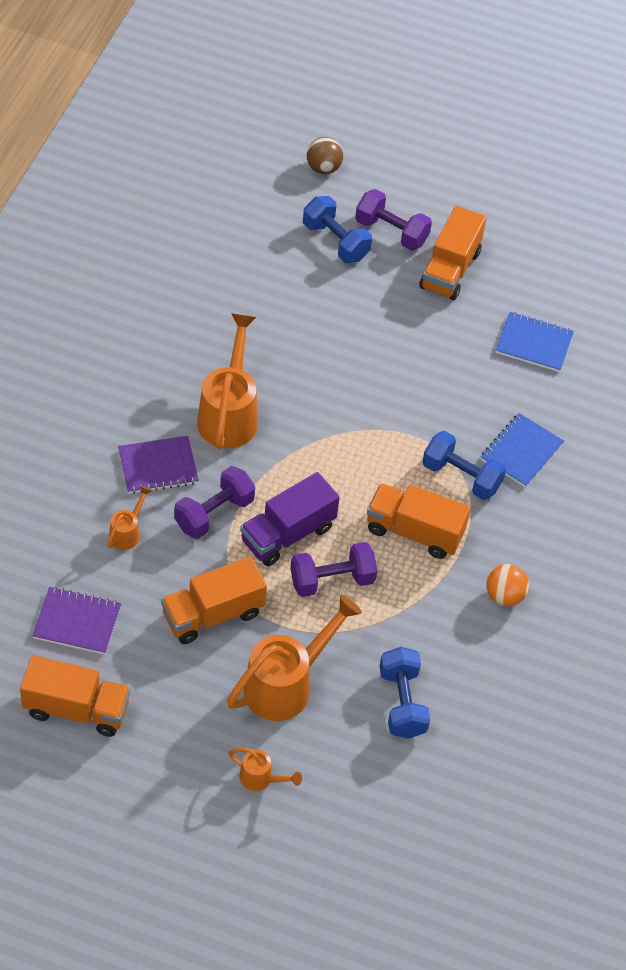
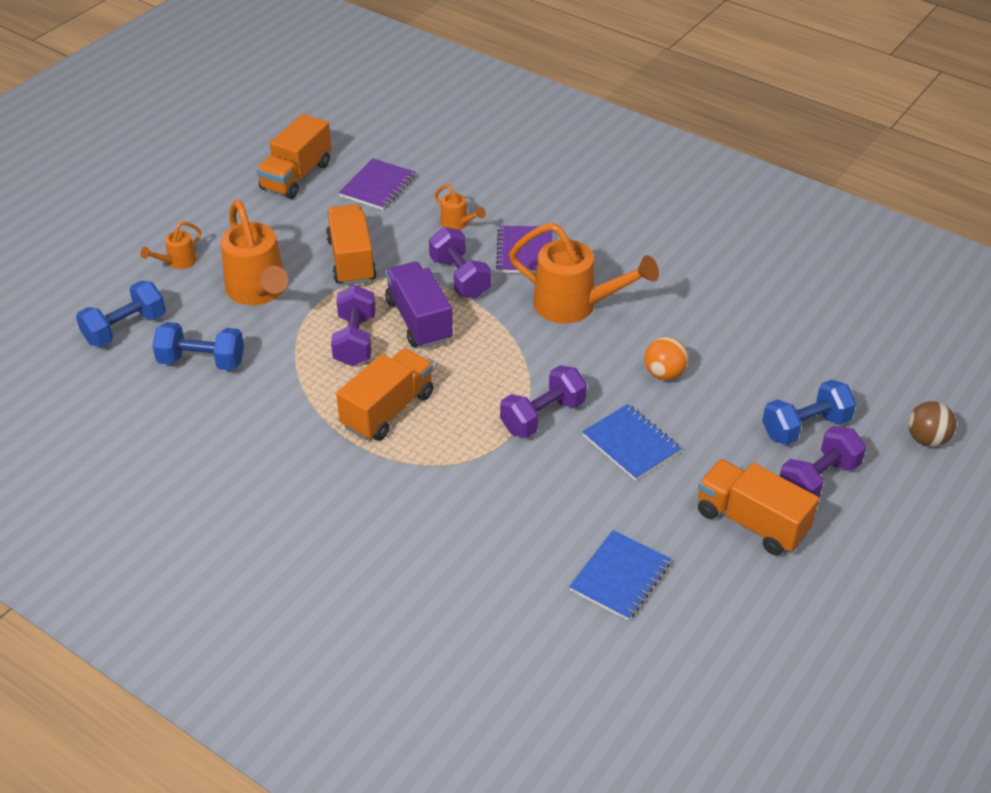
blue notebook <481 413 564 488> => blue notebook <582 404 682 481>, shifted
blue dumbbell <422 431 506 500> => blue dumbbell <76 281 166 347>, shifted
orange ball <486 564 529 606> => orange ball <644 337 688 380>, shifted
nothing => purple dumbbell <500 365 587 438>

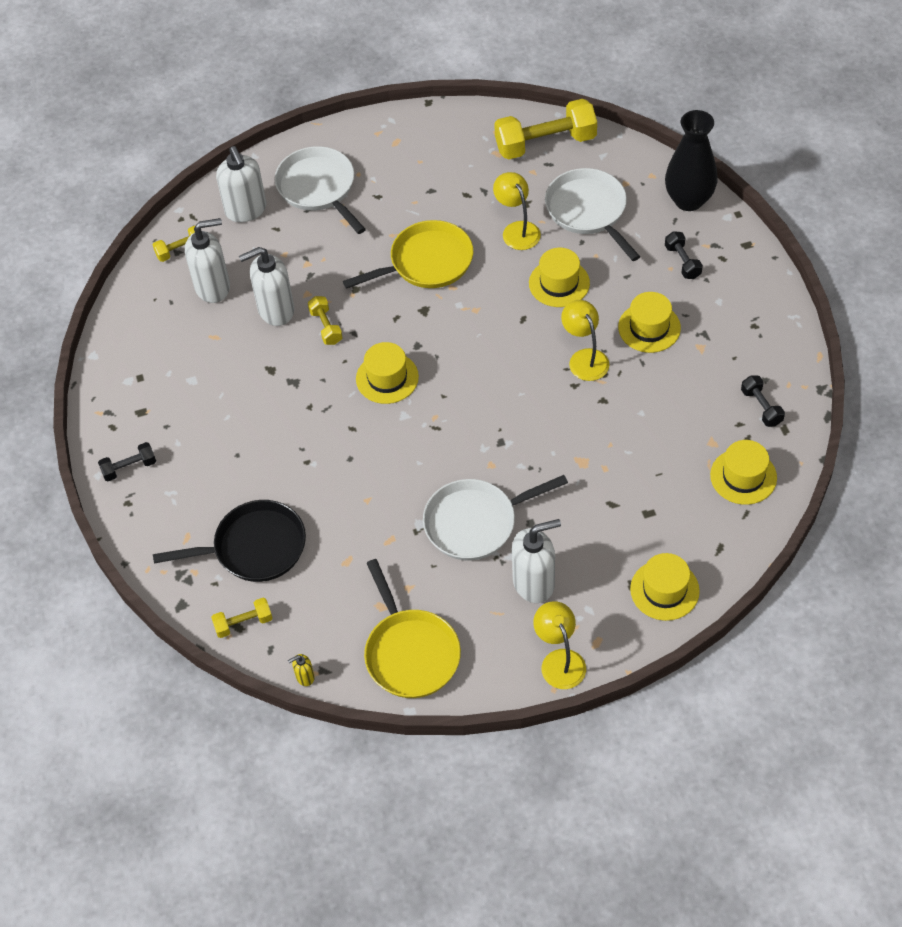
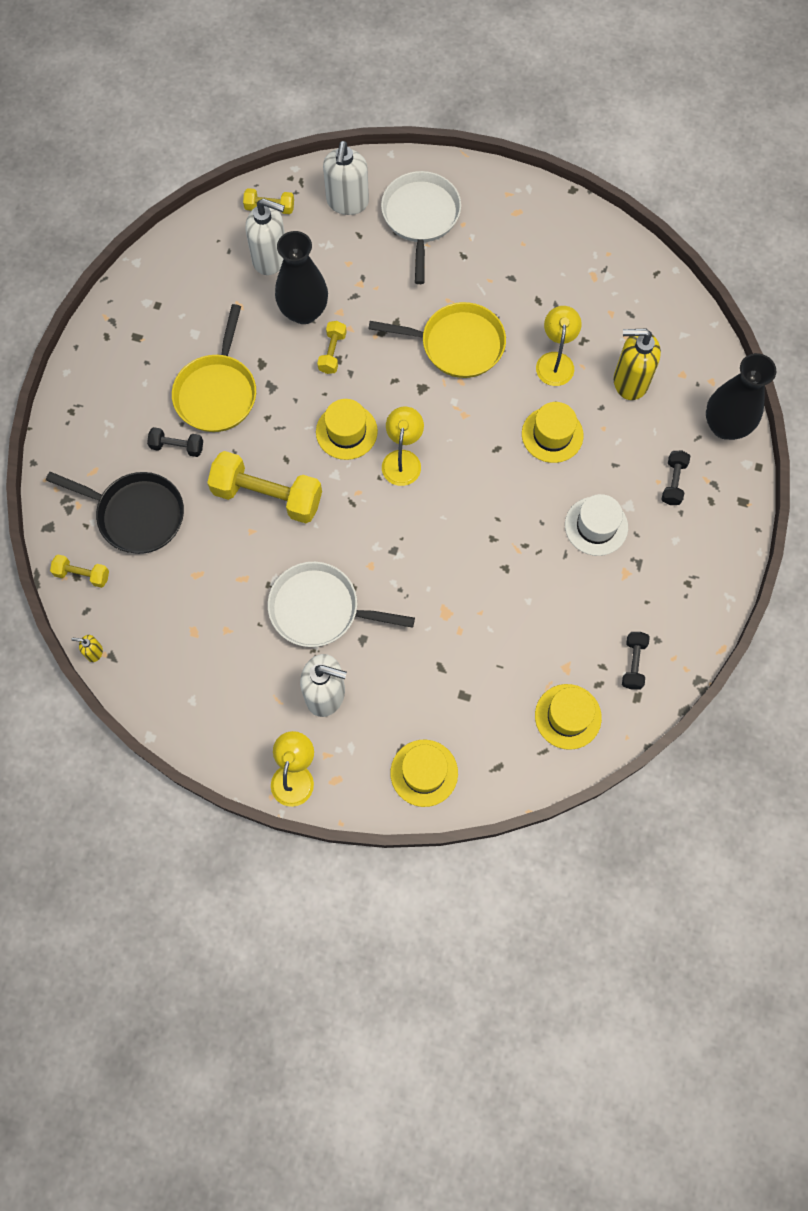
yellow dumbbell <494 99 597 160> => yellow dumbbell <207 451 322 523>, shifted
white pan <545 168 640 261> => yellow soap dispenser <614 329 661 400>
white soap dispenser <239 247 295 326> => black vase <275 231 328 324>
yellow hat <618 292 681 353> => white hat <565 494 628 556>
yellow lamp <561 300 609 381> => yellow lamp <382 407 424 486>, shifted
black dumbbell <98 442 156 481> => black dumbbell <147 427 203 457>, shifted
yellow pan <364 559 461 698> => yellow pan <172 304 256 432>, shifted

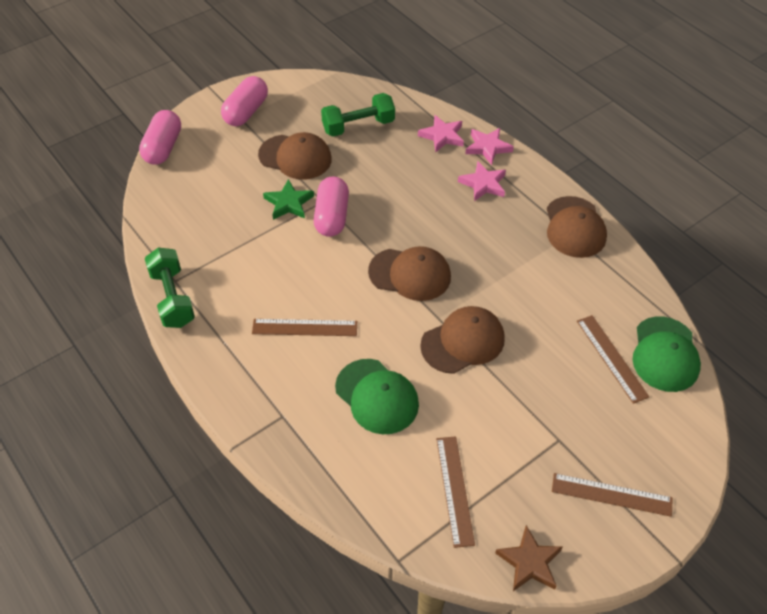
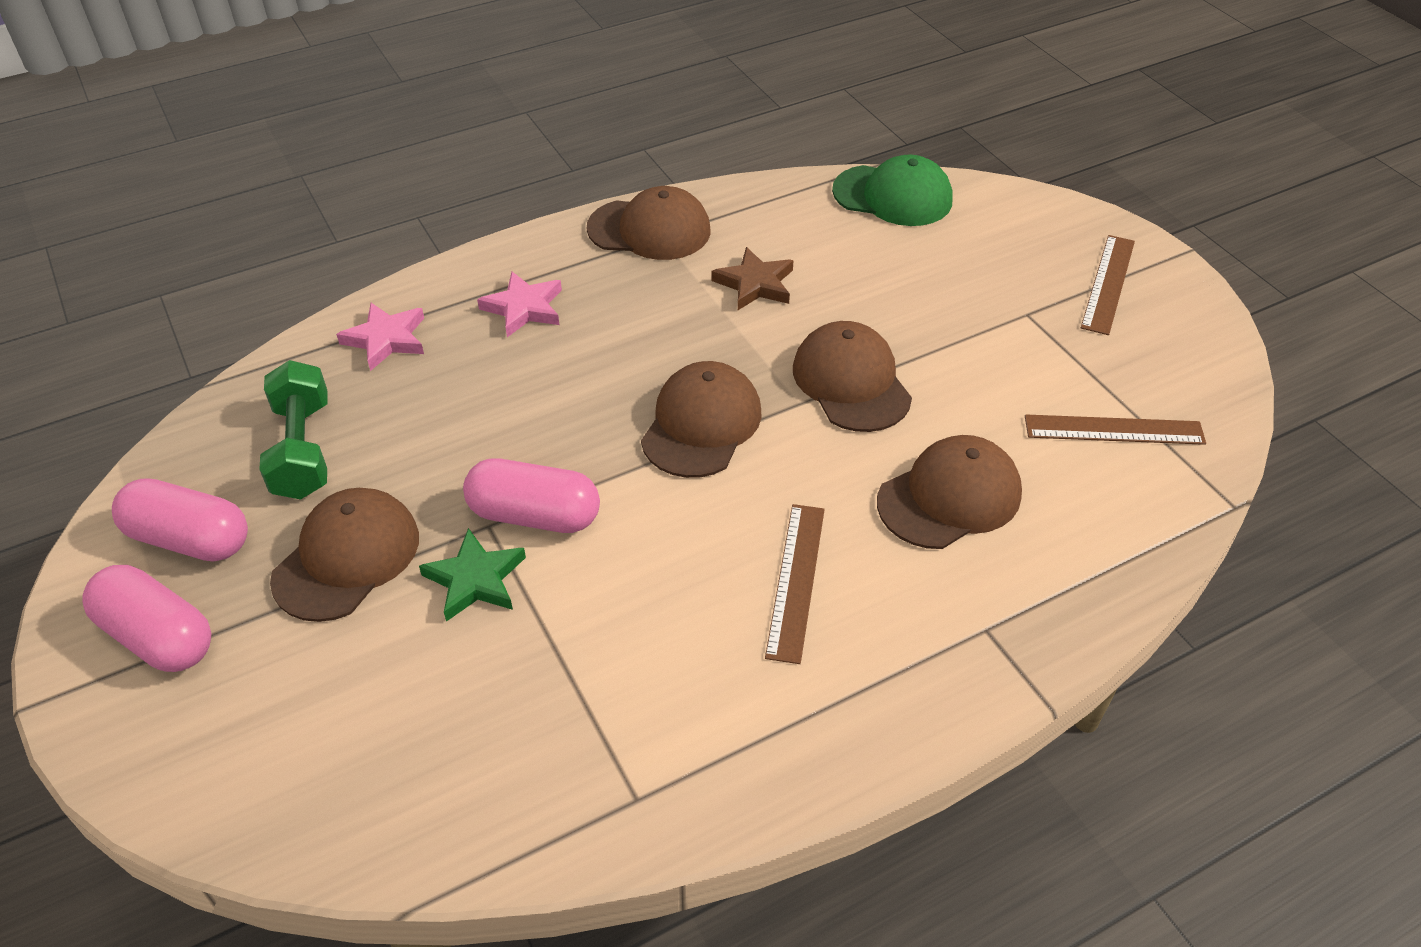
pink capsule <139 110 181 165> => pink capsule <112 478 248 561>, shifted
pink star <465 128 514 165> => nothing
green dumbbell <145 248 195 328> => nothing
brown ruler <577 315 649 404> => nothing
green cap <335 359 419 434> => brown cap <877 435 1022 549>
brown star <495 525 563 591> => brown star <712 247 794 310>, shifted

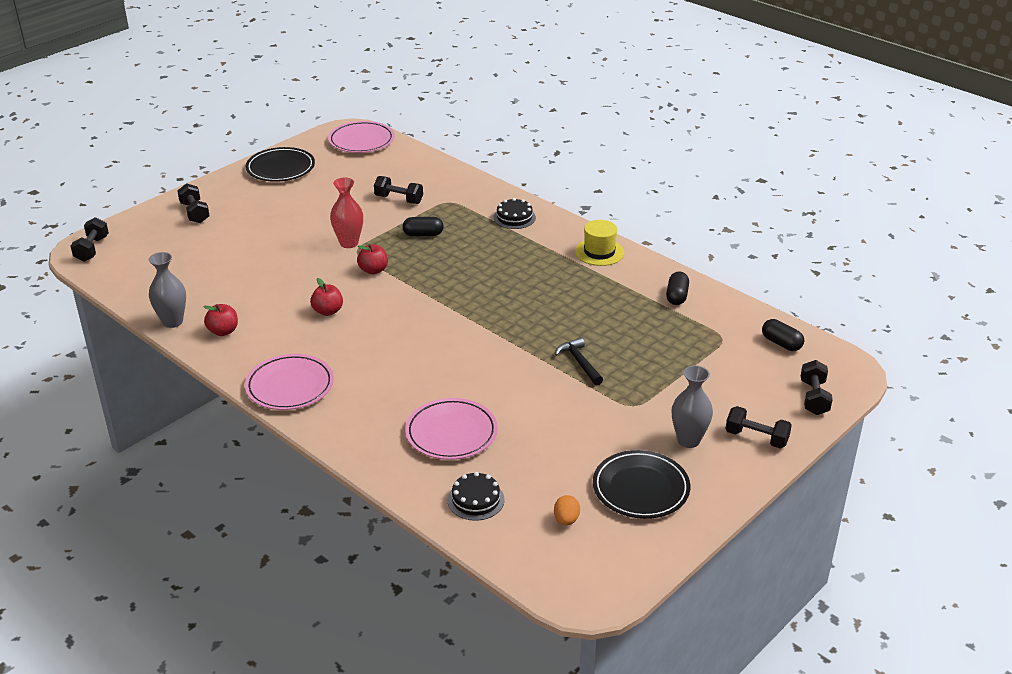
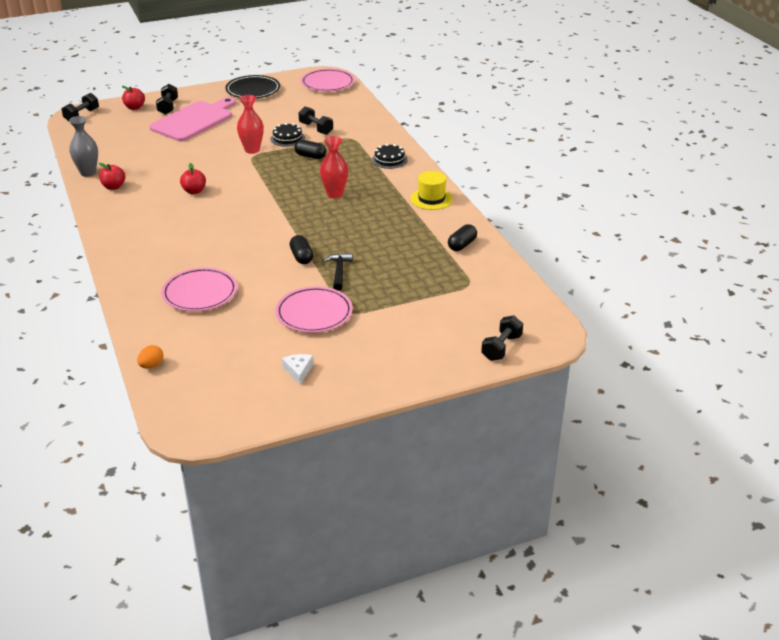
red apple <357 244 388 274> => red apple <122 86 145 110>, shifted
black capsule <762 319 804 351> => black capsule <290 235 313 264>, shifted
pink plate <245 354 334 410> => pink plate <275 286 353 333>, shifted
grey vase <672 365 713 448> => nothing
black dumbbell <725 406 792 449> => nothing
black plate <593 450 690 519> => white cheese <282 354 314 385>
black cake <448 472 505 521> => black cake <270 123 305 147>, shifted
orange egg <554 495 580 526> => orange egg <137 345 163 368>, shifted
nothing => pink cutting board <149 97 236 142>
nothing => red vase <320 136 348 198>

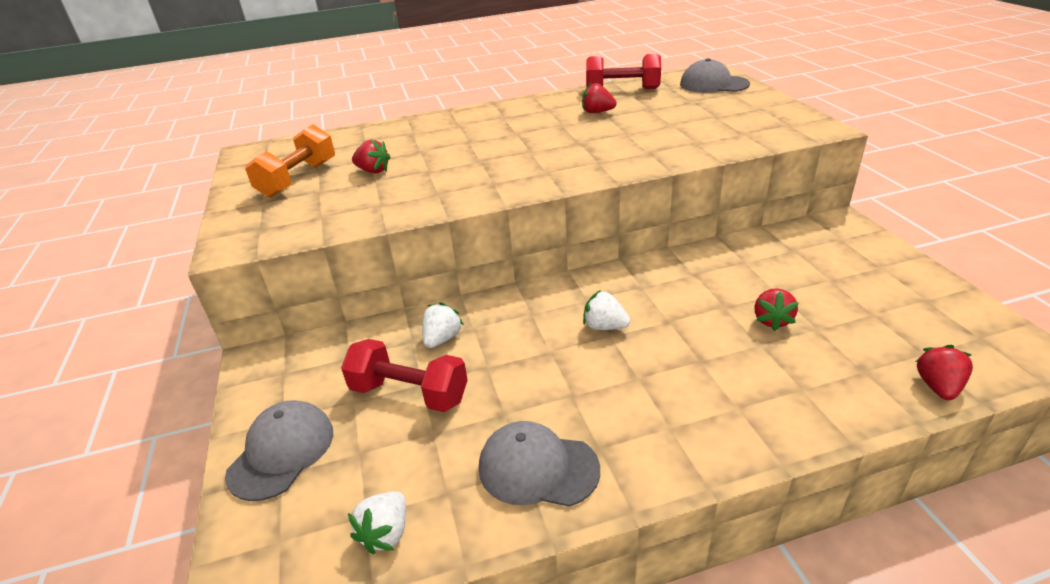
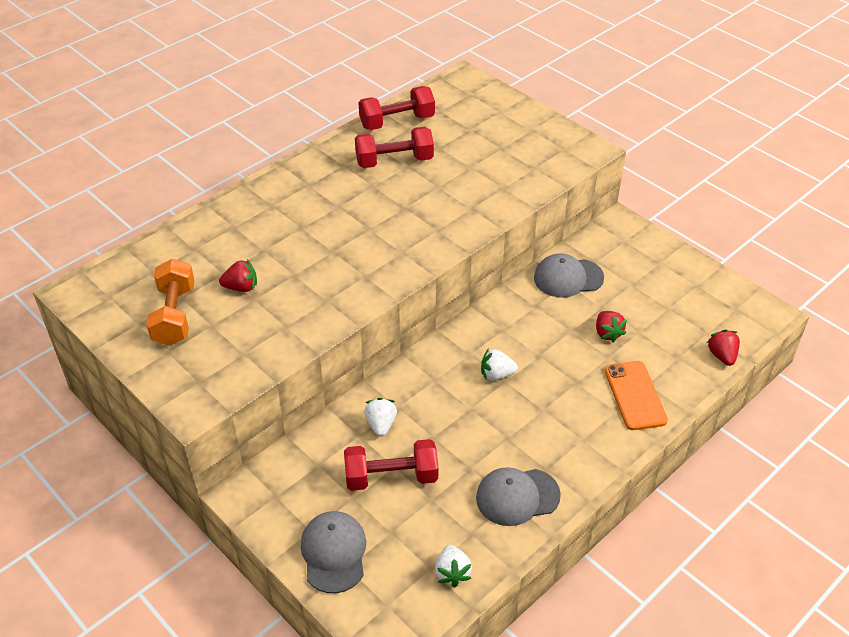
grey cap <680 58 750 93> => grey cap <534 253 604 298>, shifted
red strawberry <582 82 617 113> => red dumbbell <355 127 434 168>
nothing => orange phone <605 361 668 430>

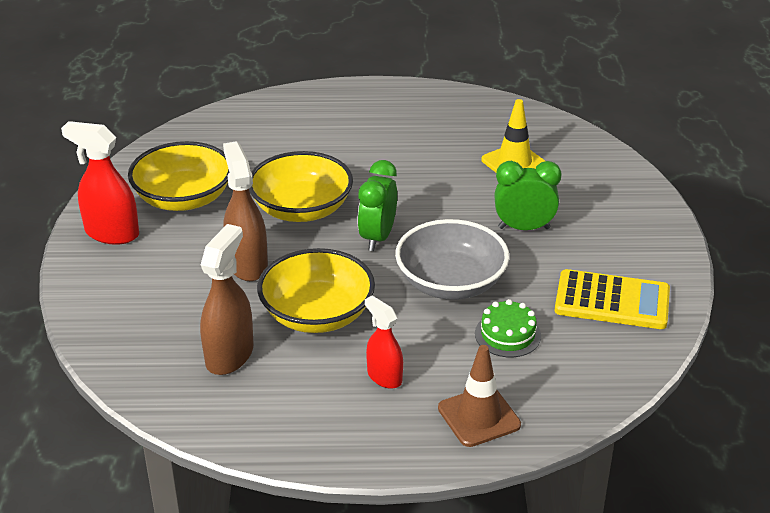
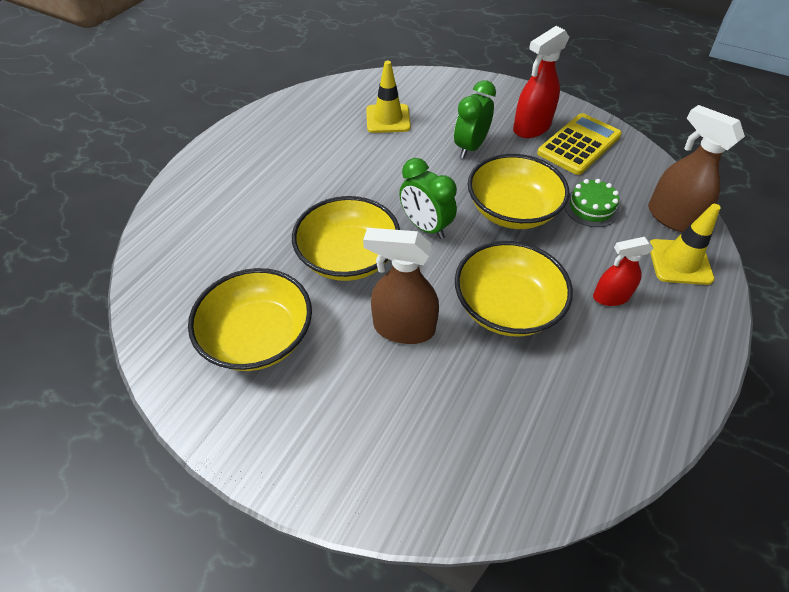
red spray bottle <61 121 139 245> => red spray bottle <513 26 569 138>, shifted
grey bowl <395 219 509 300> => yellow bowl <468 154 569 229>
brown spray bottle <200 224 254 375> => brown spray bottle <648 105 745 232>, shifted
brown traffic cone <438 345 521 447> => yellow traffic cone <650 204 721 285>

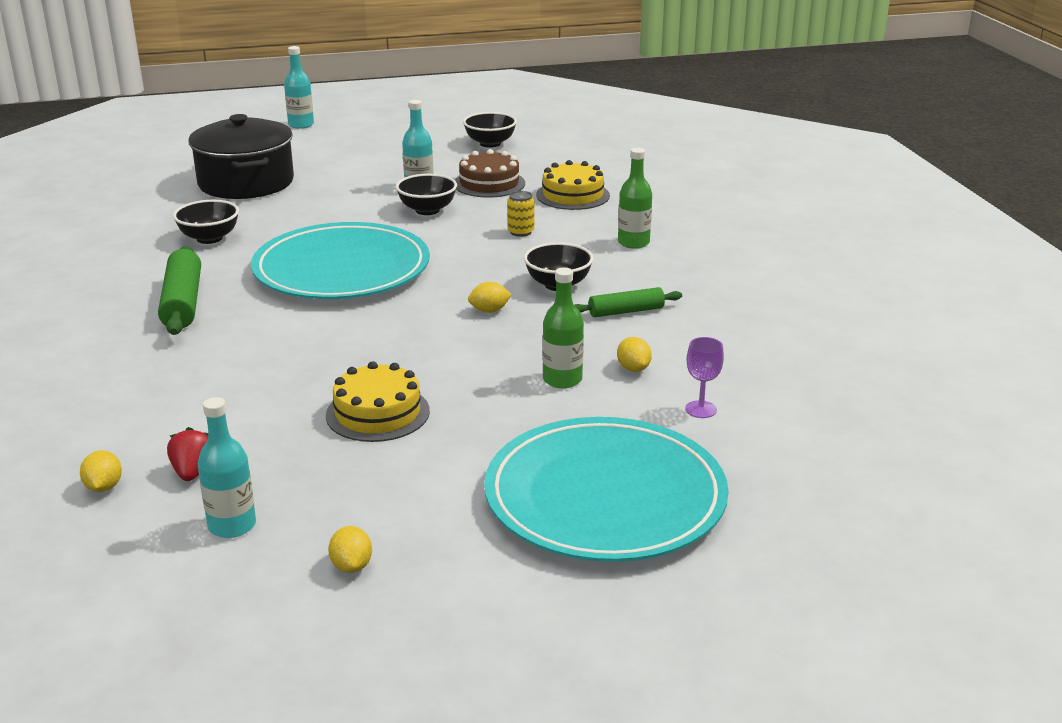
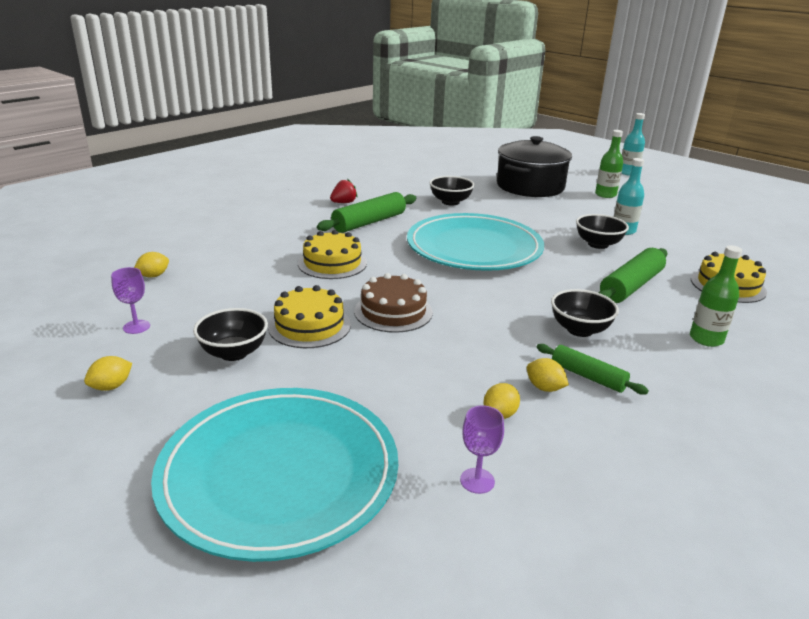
black bowl <463 112 517 148> => black bowl <193 308 268 361>, shifted
brown cake <455 149 525 198> => brown cake <354 273 433 333>, shifted
yellow can <507 191 534 237> => green rolling pin <599 248 667 303>
green bottle <543 267 584 388> => green bottle <595 130 623 198>, shifted
yellow lemon <468 282 512 313> => yellow lemon <527 358 569 392>, shifted
turquoise bottle <198 397 256 538> => purple goblet <111 267 150 334>
red strawberry <167 427 208 481> => red strawberry <330 179 357 203>, shifted
nothing => yellow cake <298 230 367 279>

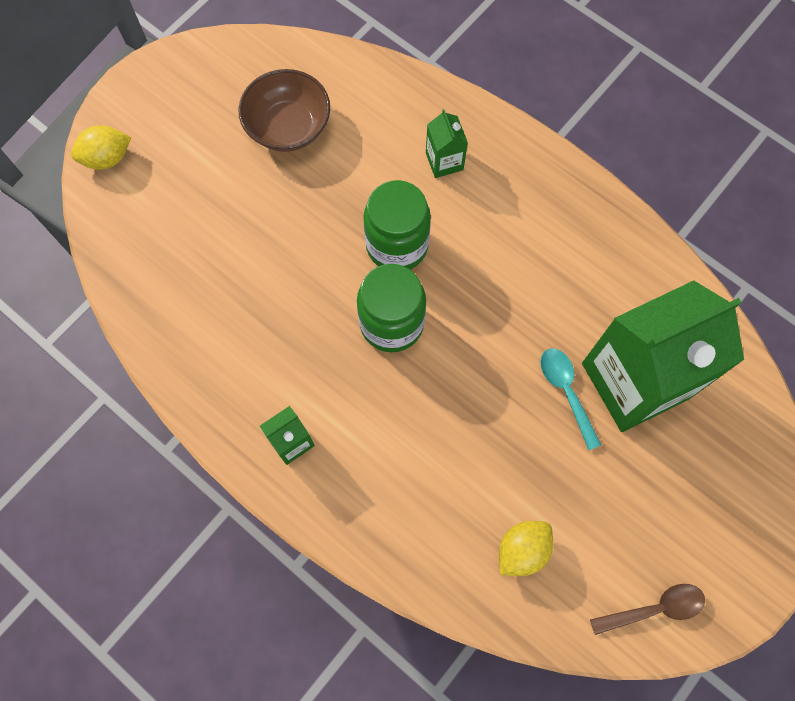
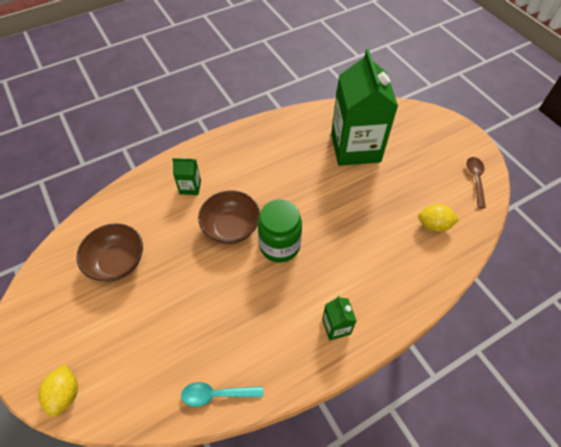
green jar <363 180 431 270> => brown bowl <198 190 260 244>
turquoise spoon <540 348 601 450> => turquoise spoon <181 382 263 407>, shifted
yellow lemon <499 521 553 576> => yellow lemon <418 204 459 232>, 60 degrees counterclockwise

